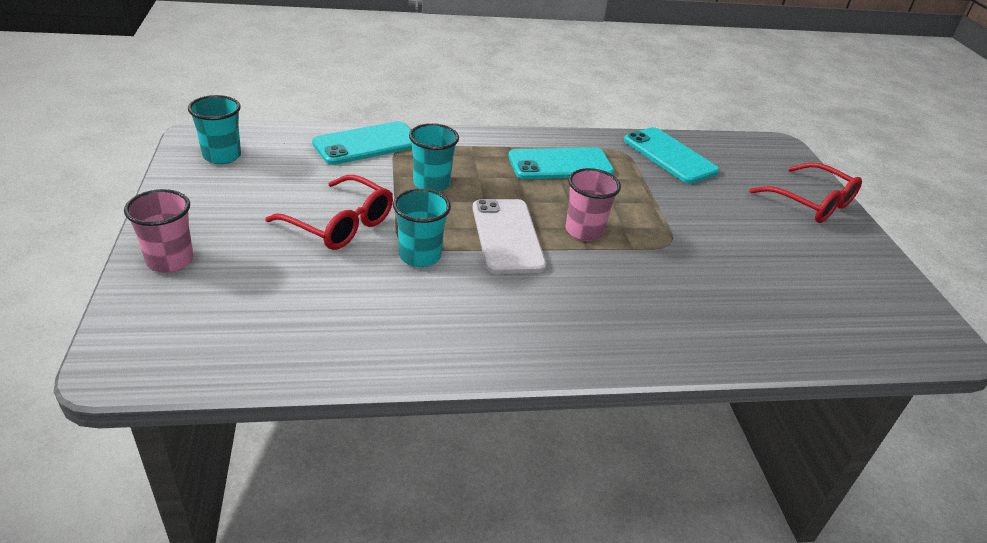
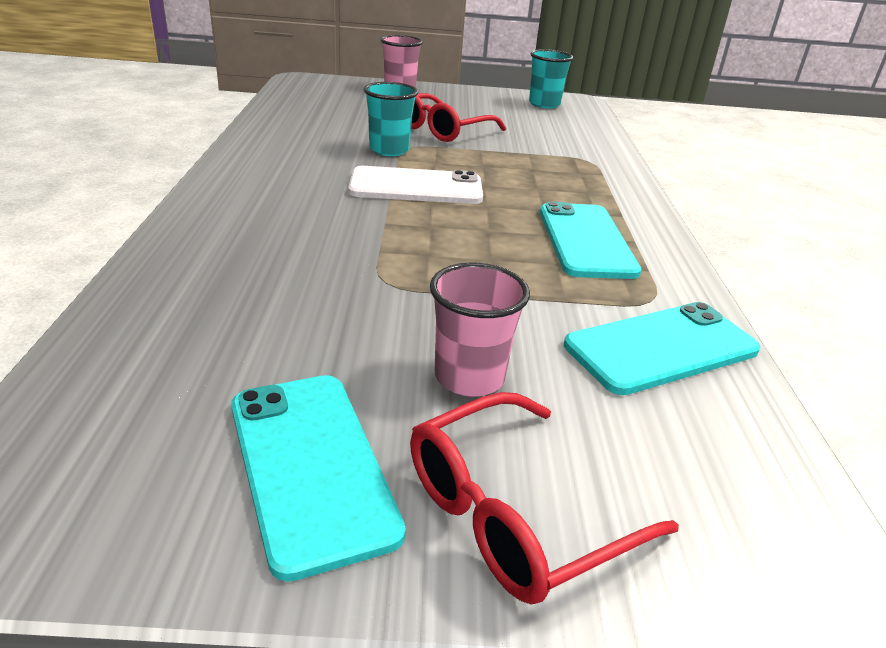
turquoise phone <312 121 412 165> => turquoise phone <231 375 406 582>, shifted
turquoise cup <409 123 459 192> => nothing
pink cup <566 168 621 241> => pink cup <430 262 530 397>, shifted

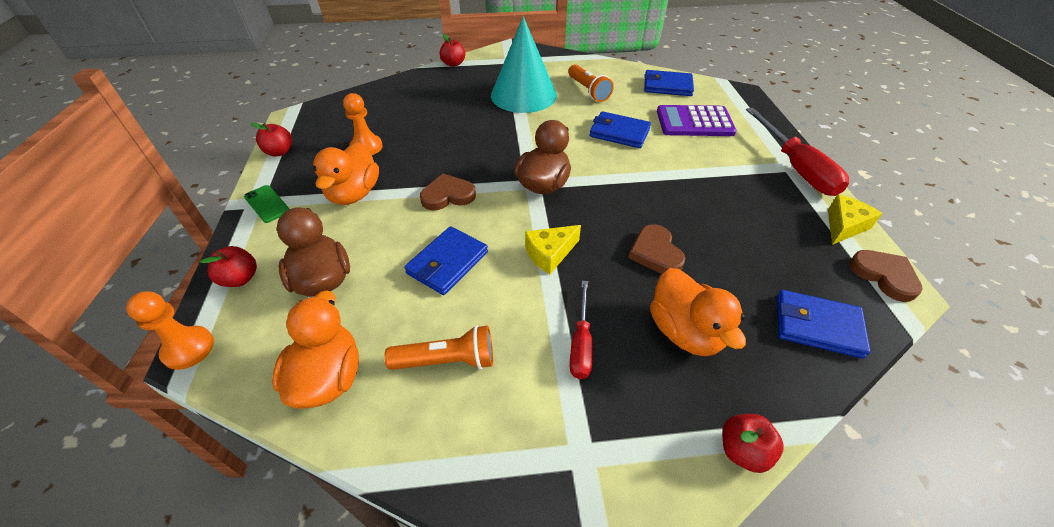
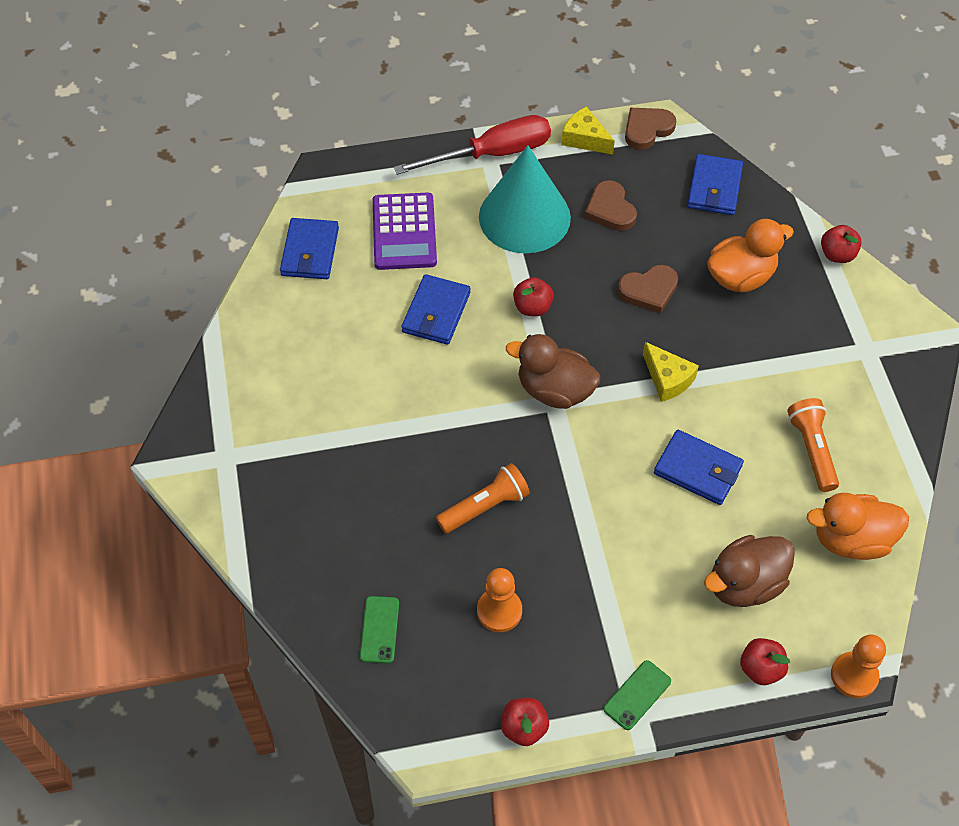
turquoise cone <491 16 557 113> => turquoise cone <479 145 571 253>, shifted
red apple <439 34 465 67> => red apple <513 277 554 316>, shifted
orange flashlight <568 64 614 102> => orange flashlight <436 463 530 533>, shifted
orange duck <313 142 379 205> => nothing
brown heart <420 174 476 210> => brown heart <584 180 637 231>, shifted
red screwdriver <570 281 593 379> => nothing
nothing => green phone <360 596 399 664>

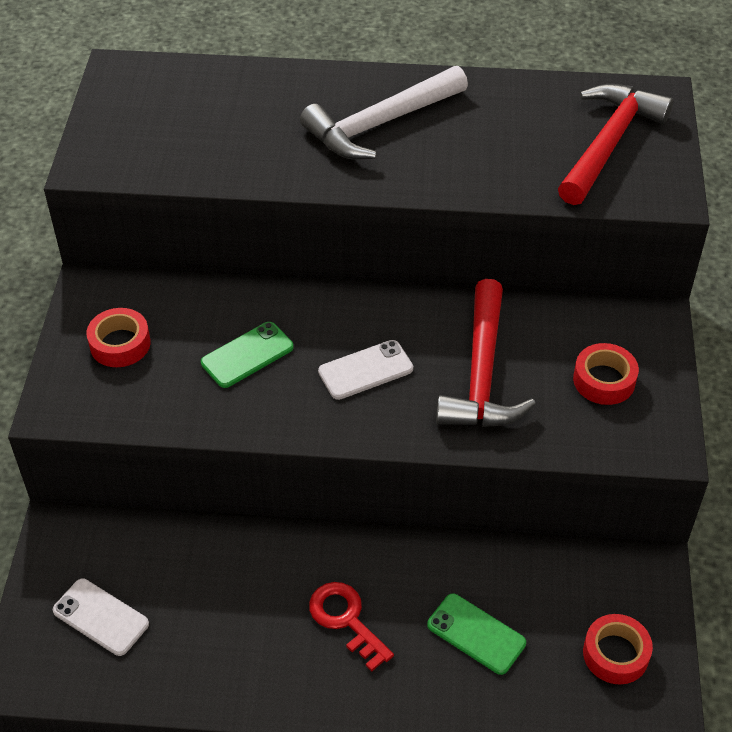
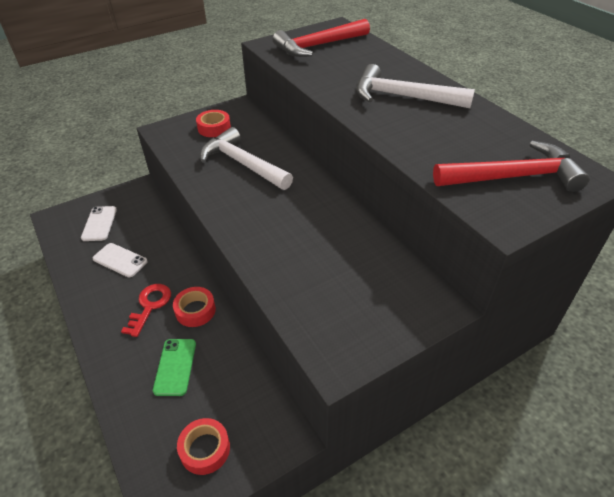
red hammer <436 279 536 427> => red hammer <272 19 370 57>, shifted
green phone <201 322 293 388> => white hammer <200 127 293 190>
white phone <318 340 413 400> => white phone <93 243 148 277>, shifted
red tape <573 343 639 405> => red tape <173 287 216 327>, shifted

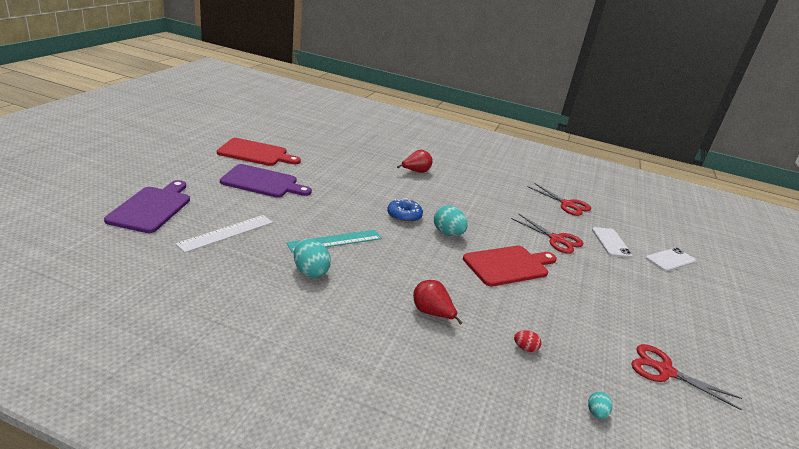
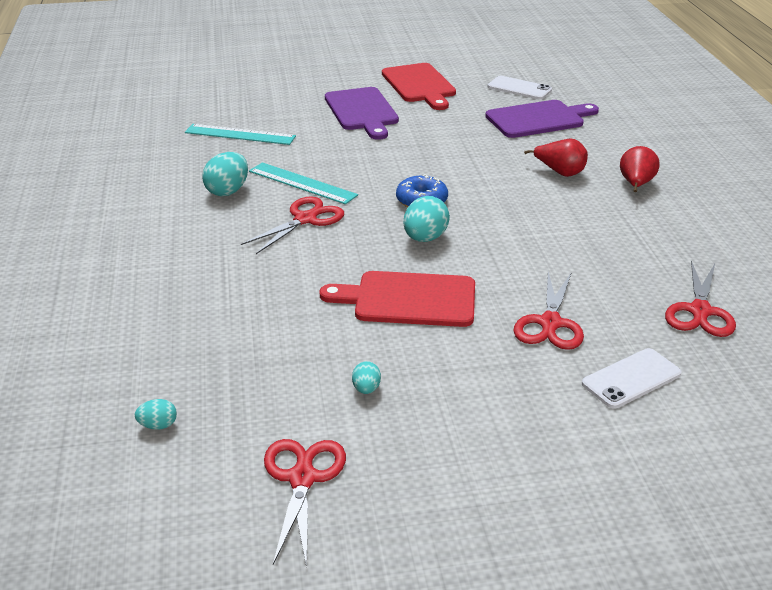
purple cutting board <104 180 190 233> => purple cutting board <485 100 599 138>, shifted
white ruler <176 215 273 253> => turquoise ruler <185 124 296 145>
red cutting board <463 246 557 286> => red cutting board <319 271 475 327>, 150 degrees clockwise
white phone <646 248 696 272> => white phone <487 76 552 99>, shifted
red pear <413 280 463 324> => red pear <620 146 660 192>, shifted
red egg <514 330 541 352> => nothing
nothing => red scissors <241 196 344 254>
nothing => turquoise egg <352 361 381 394>

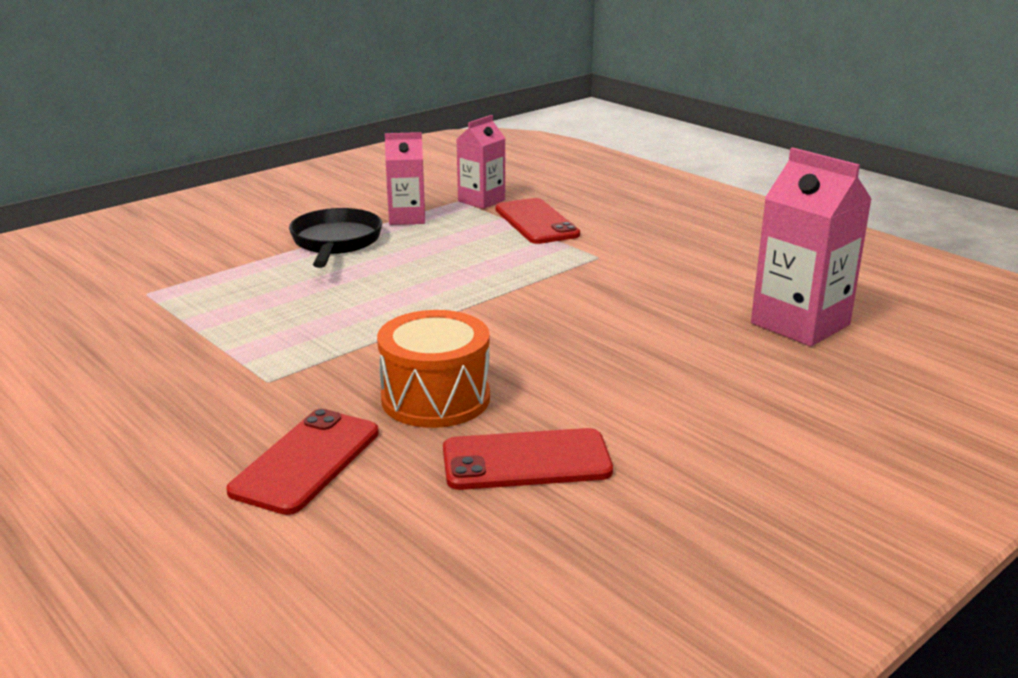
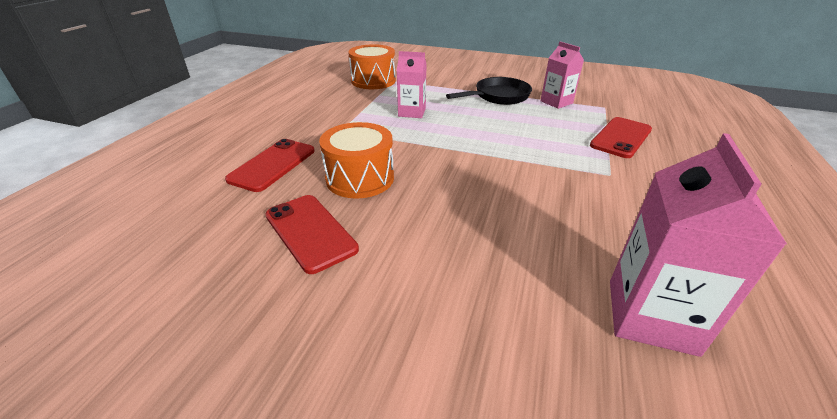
pink carton <456 115 505 209> => pink carton <397 51 426 118>, shifted
red phone <226 409 379 515> => red phone <225 139 315 192>, 60 degrees counterclockwise
nothing => orange drum <348 44 396 89>

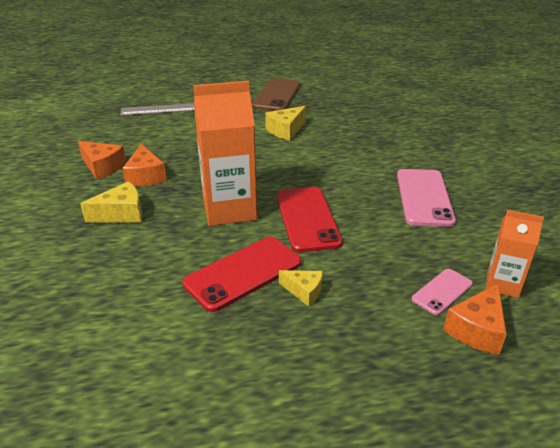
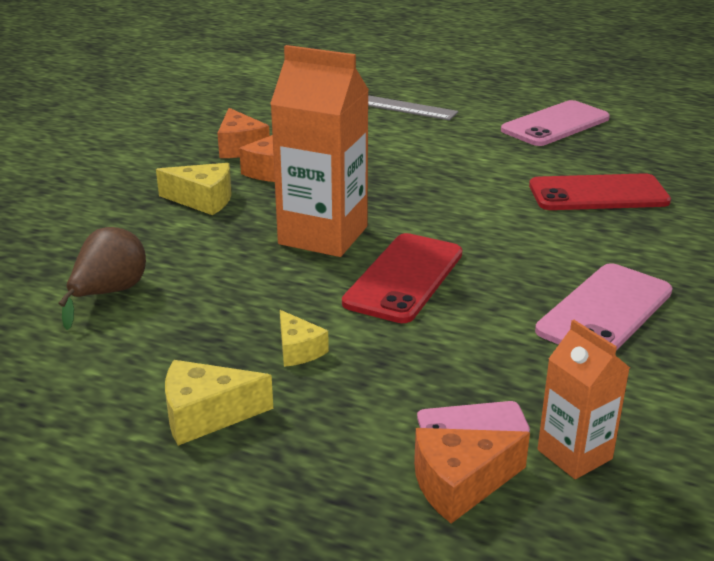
brown phone <252 78 300 111> => pink phone <501 100 610 146>
yellow cheese <265 106 306 141> => yellow cheese <165 360 273 446>, shifted
red phone <182 236 301 312> => red phone <529 173 671 210>, shifted
nothing => brown pear <58 227 146 330>

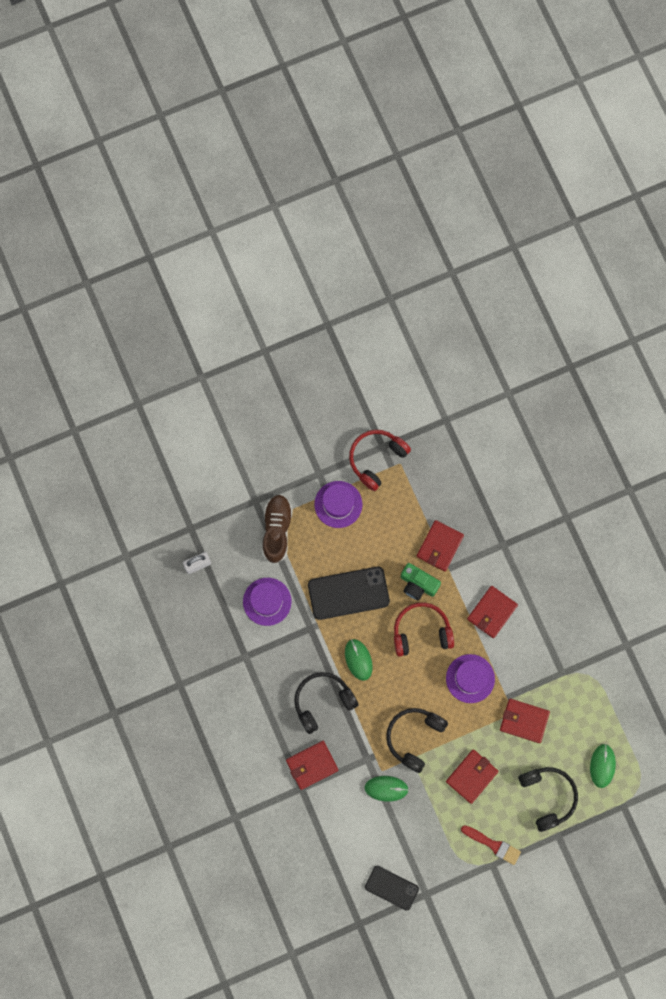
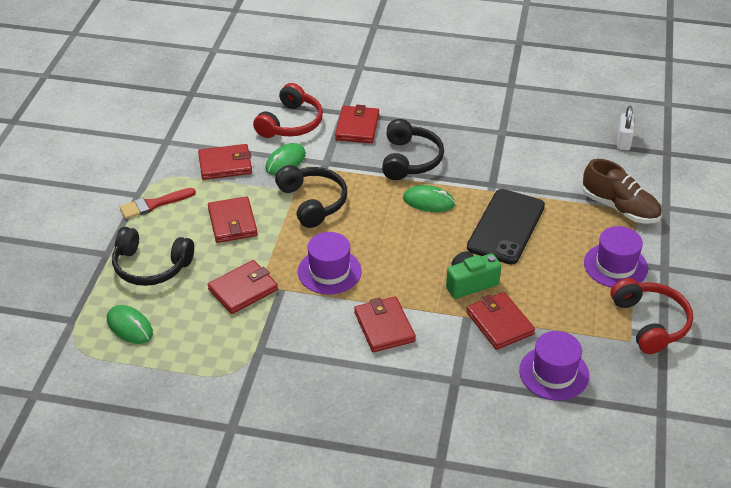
purple hat <243 578 292 626> => purple hat <519 331 589 401>, shifted
red headphones <394 602 454 657> => red headphones <253 83 323 138>, shifted
black phone <365 866 419 911> => nothing
nothing => red wallet <198 144 252 180>

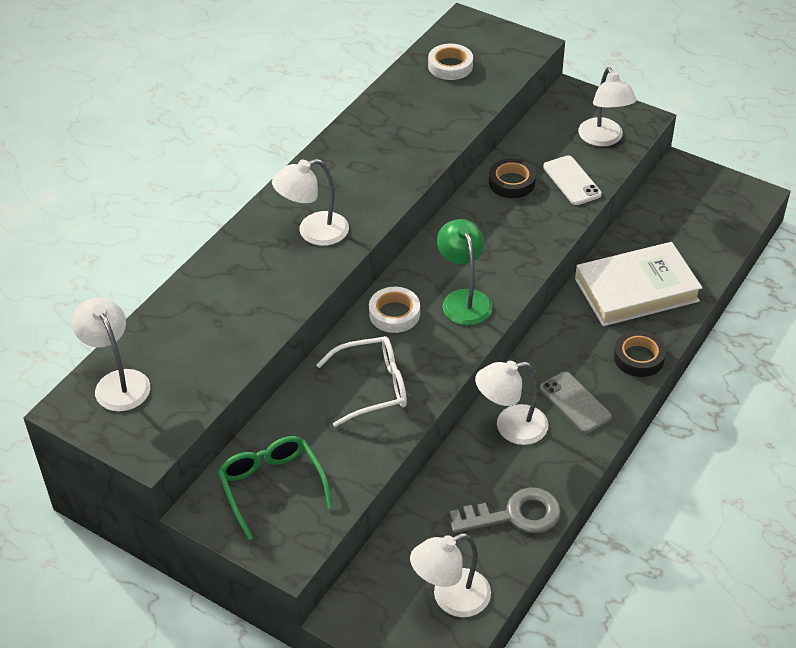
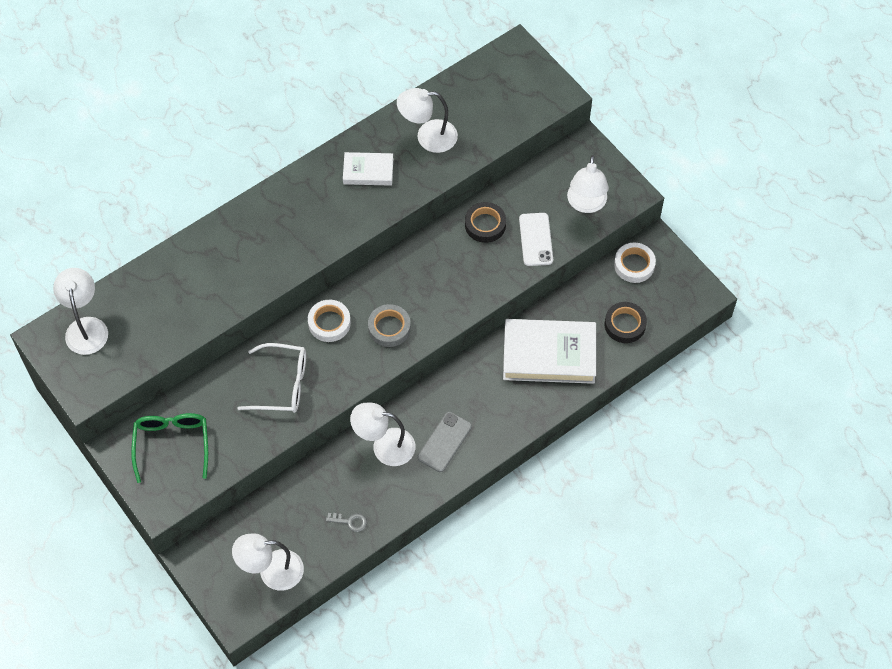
white tape <428 44 473 80> => white tape <614 243 656 283>, shifted
white lamp <272 159 349 246> => white lamp <397 88 458 153>, shifted
green lamp <437 219 493 325> => grey tape <368 304 411 347>
black tape <614 331 666 377> => black tape <605 302 647 343>, shifted
grey phone <540 372 612 433> => grey phone <418 412 472 472>, 45 degrees clockwise
grey key <450 487 561 533> => grey key <326 513 367 532>, x0.47
nothing => white book <343 152 393 186>

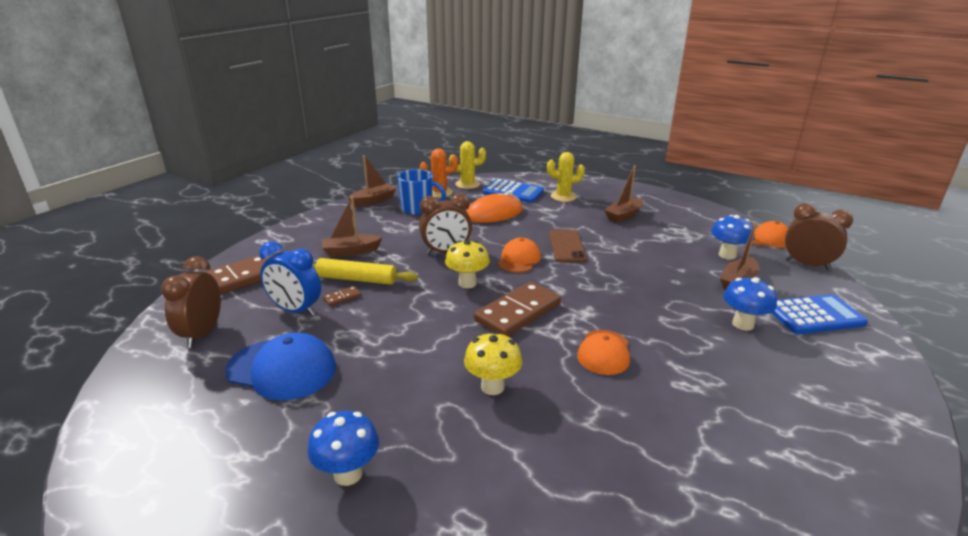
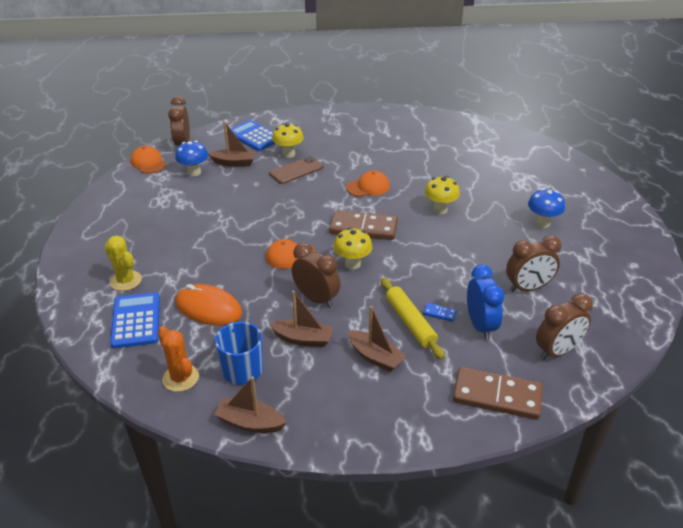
yellow cactus <449 141 486 189> => nothing
brown boat <604 165 644 223> => brown boat <269 291 334 347>, shifted
brown phone <549 230 587 262> => brown phone <269 156 323 184>, shifted
blue mushroom <723 277 777 331> => yellow mushroom <272 123 304 158>
brown domino <323 286 361 306> => blue domino <423 303 457 322>
blue cap <225 333 336 401> => brown clock <506 235 561 292>

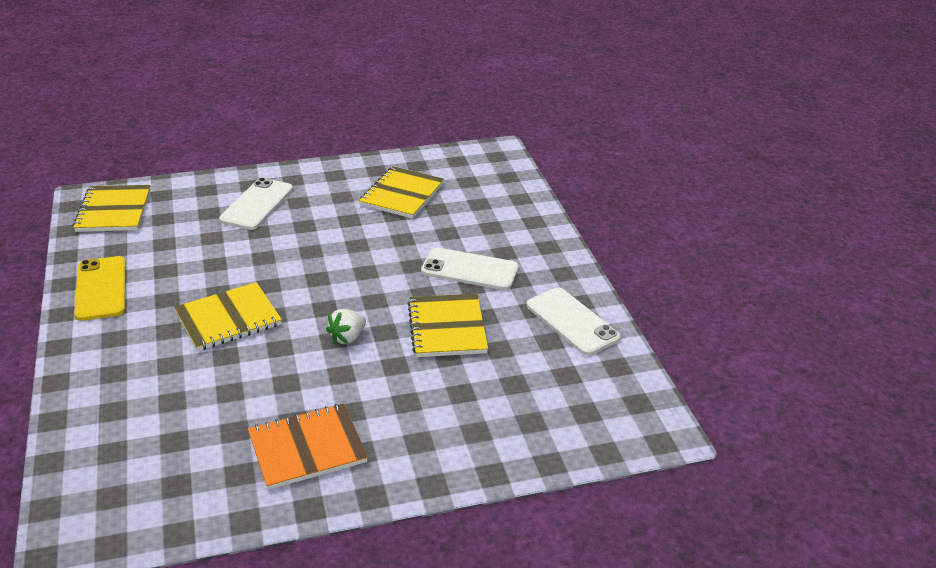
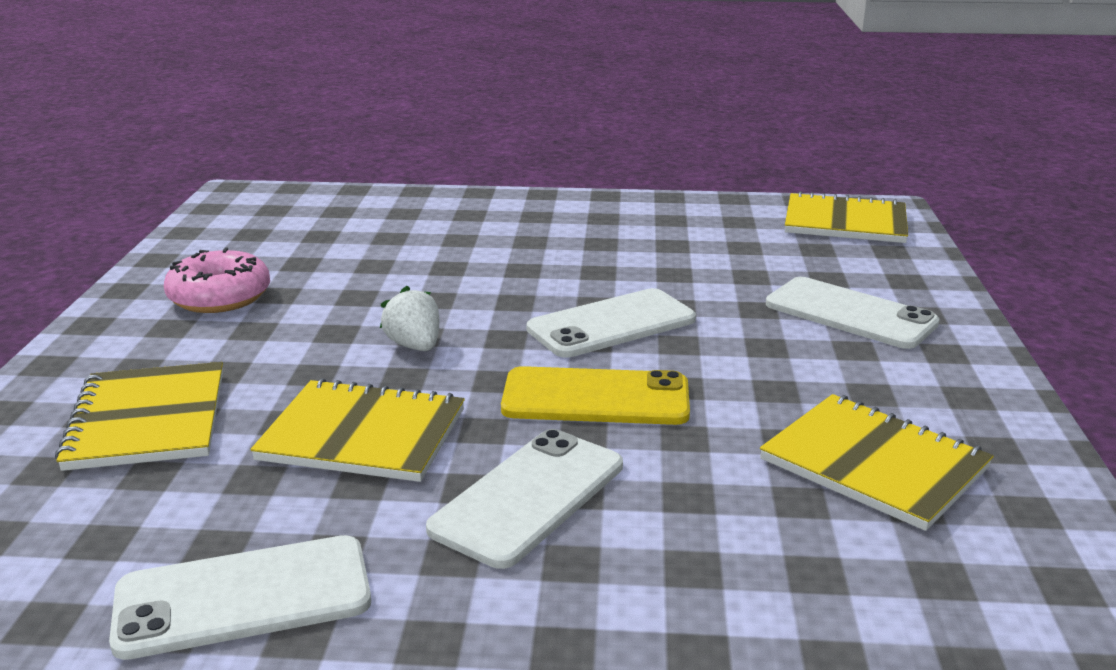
yellow phone <74 256 126 321> => yellow phone <501 366 690 425>, shifted
yellow notebook <174 282 282 351> => yellow notebook <55 362 223 471>, shifted
orange notebook <248 404 368 490> => pink donut <164 248 270 313>
nothing => white phone <527 288 696 358>

